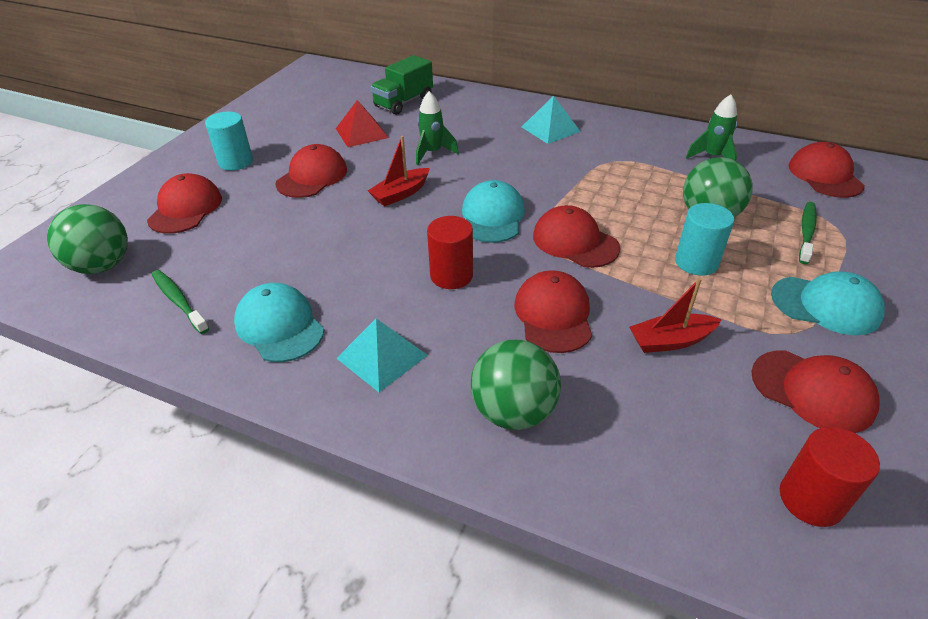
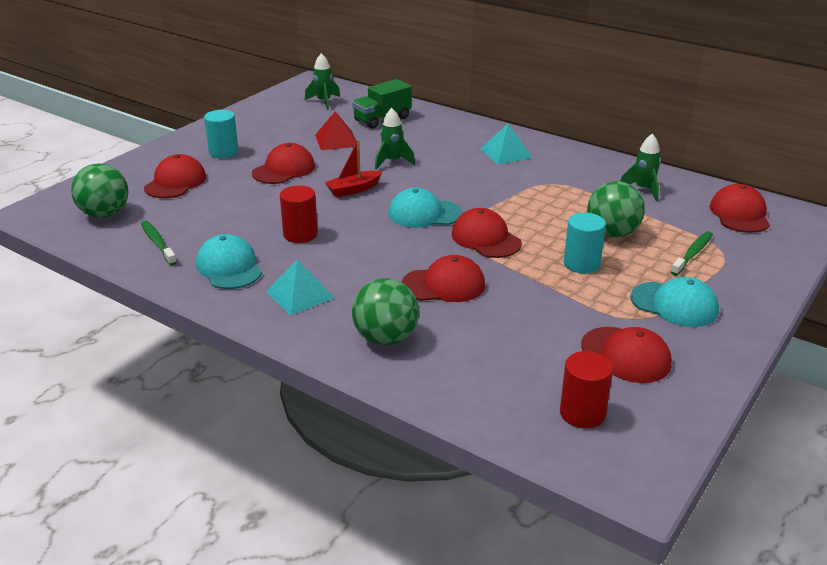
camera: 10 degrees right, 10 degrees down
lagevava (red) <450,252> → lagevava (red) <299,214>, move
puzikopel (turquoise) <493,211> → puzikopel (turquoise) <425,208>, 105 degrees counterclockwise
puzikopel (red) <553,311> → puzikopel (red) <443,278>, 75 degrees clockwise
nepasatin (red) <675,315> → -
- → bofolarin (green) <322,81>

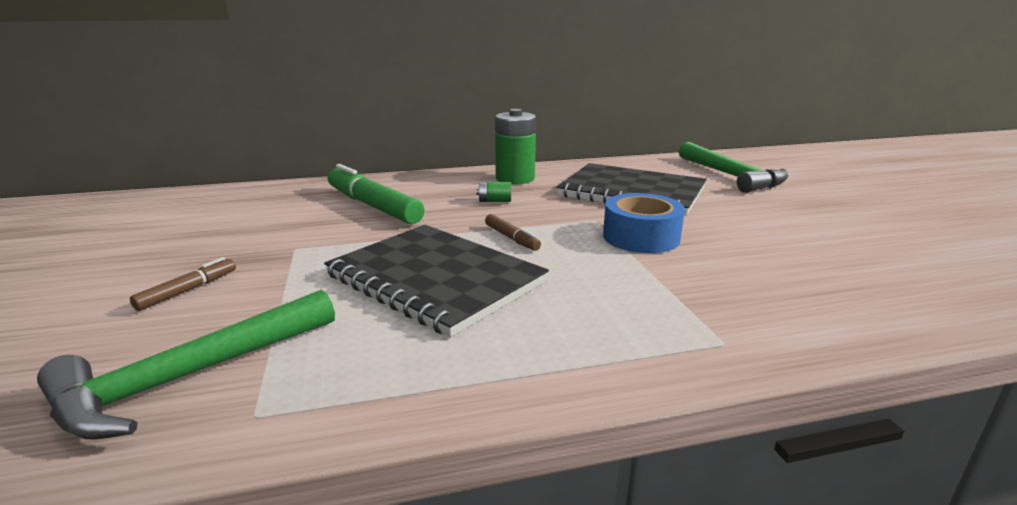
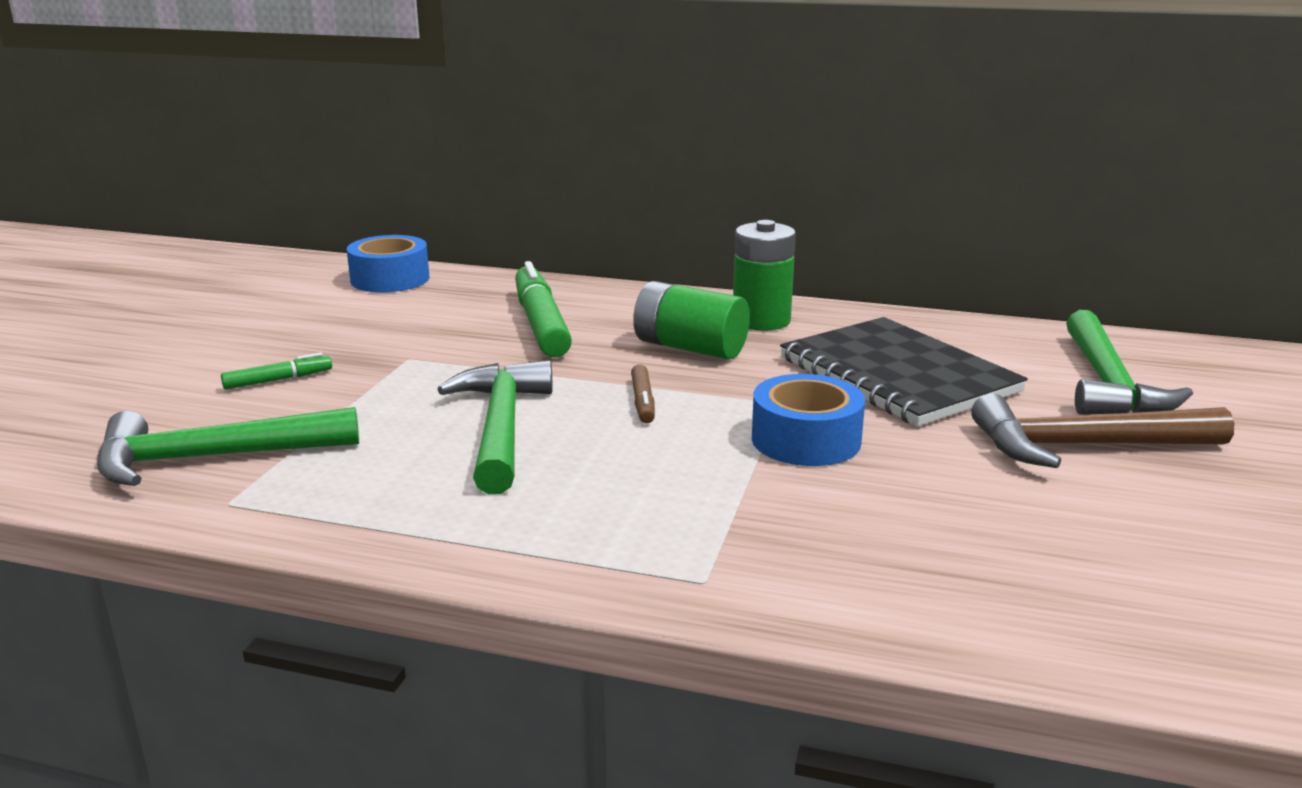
camera: 30 degrees right, 0 degrees up
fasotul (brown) <183,284> → fasotul (green) <276,371>
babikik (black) <436,281> → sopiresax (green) <495,427>
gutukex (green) <494,192> → gutukex (green) <691,320>, x2.23
- → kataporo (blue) <388,263>
- → sopiresax (brown) <1102,430>

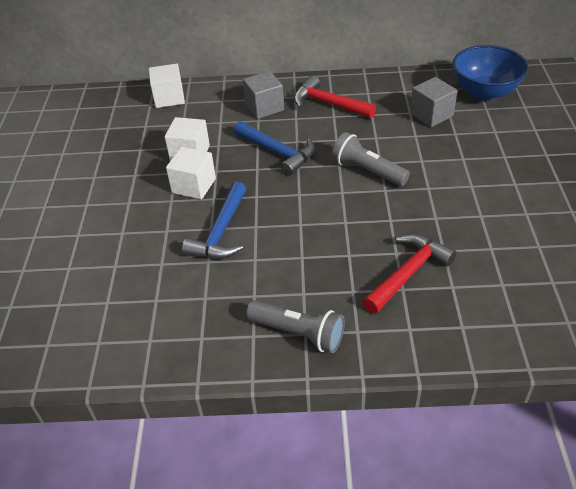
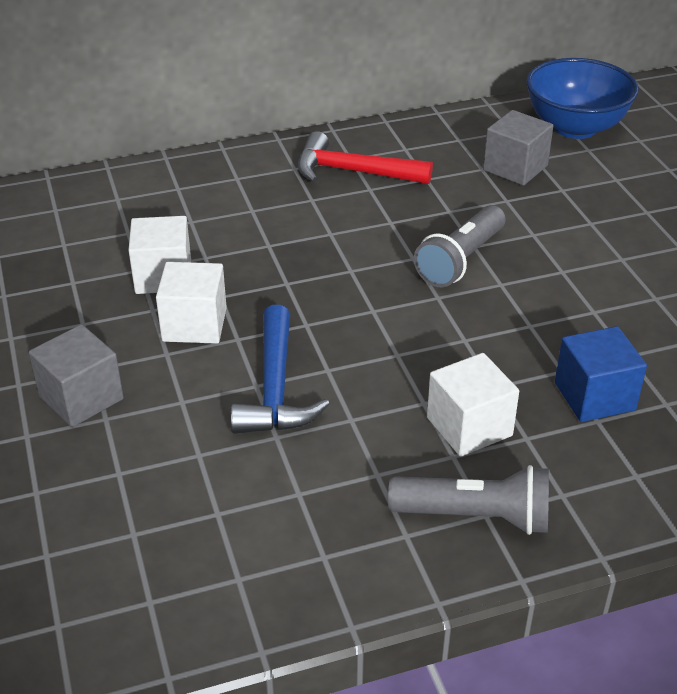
camera: 20 degrees left, 5 degrees down
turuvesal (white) <167,86> → turuvesal (white) <473,405>, move
sopiresax (blue) <273,148> → -
turuvesal (grey) <263,95> → turuvesal (grey) <76,375>, move
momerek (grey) <371,159> → momerek (grey) <459,246>, 75 degrees counterclockwise
sopiresax (red) <409,274> → turuvesal (blue) <601,374>

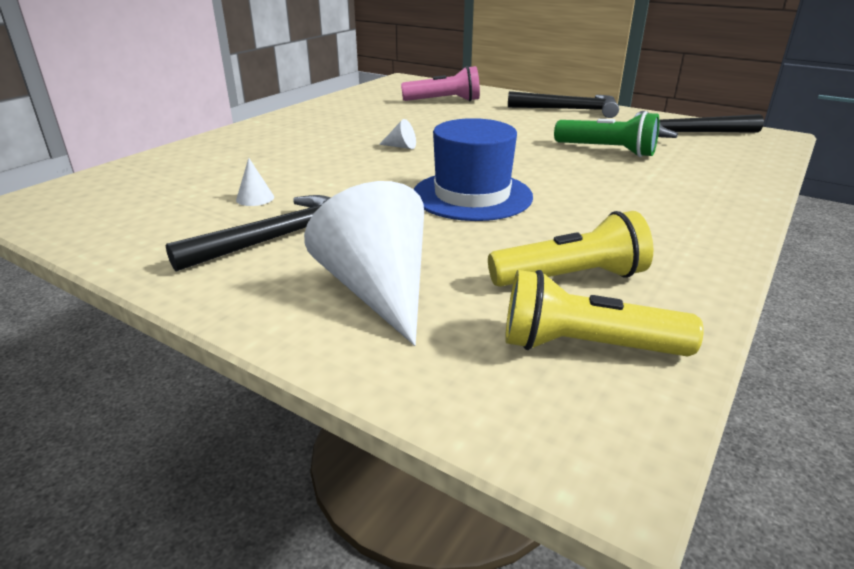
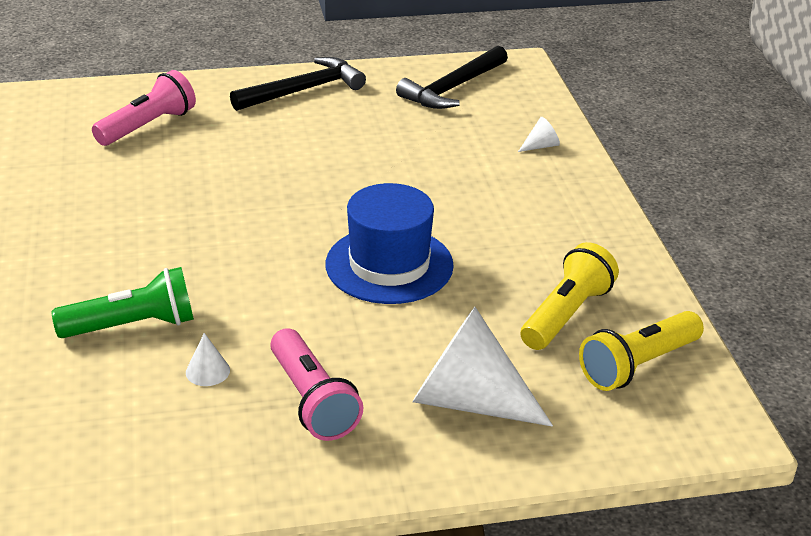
camera: 45 degrees left, 5 degrees up
sopiresax (black) <248,233> → momerek (pink) <316,384>
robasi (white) <397,134> → robasi (white) <539,134>, move
momerek (green) <606,134> → momerek (green) <123,302>, move

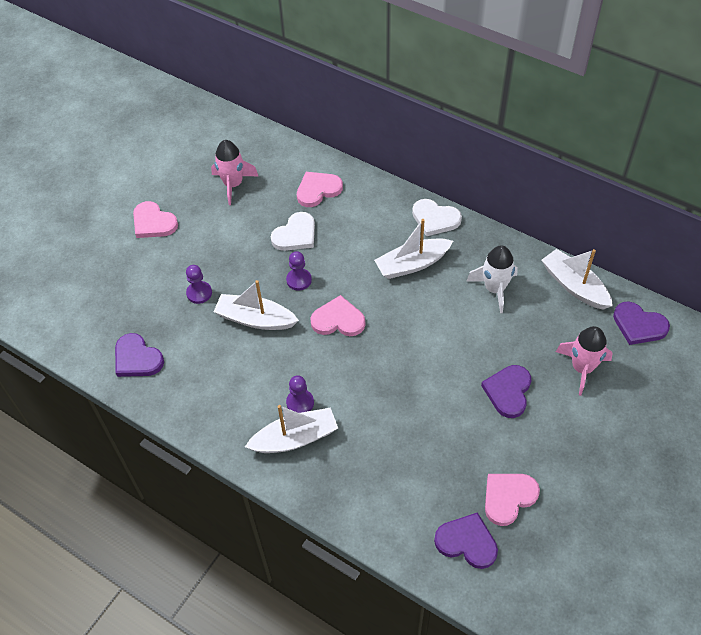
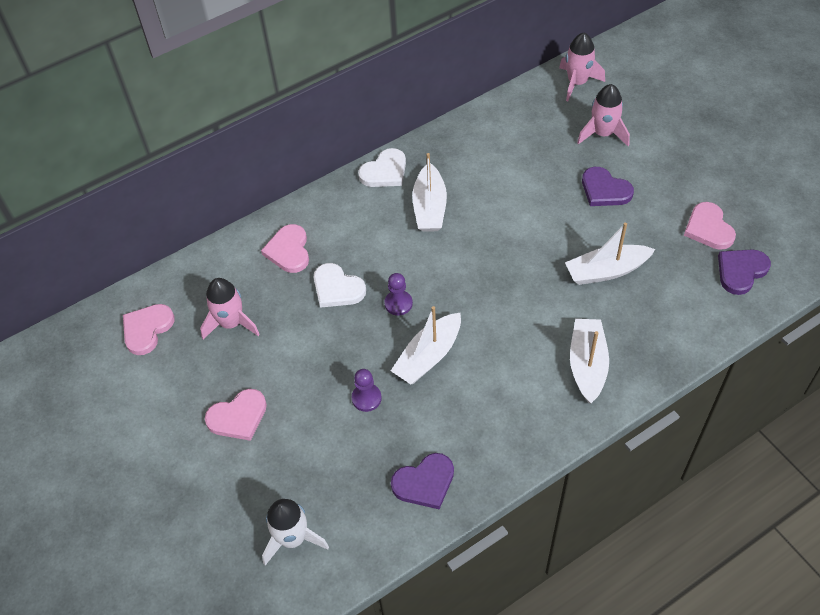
camera: 65 degrees left, 0 degrees up
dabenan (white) <293,231> → dabenan (white) <339,285>, 150 degrees clockwise
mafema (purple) <300,394> → -
dabenan (pink) <337,315> → dabenan (pink) <149,329>, move
bofolarin (white) <492,279> → bofolarin (white) <295,532>, move
nepasatin (white) <577,279> → nepasatin (white) <610,254>, move
dabenan (purple) <641,323> → bofolarin (pink) <582,67>

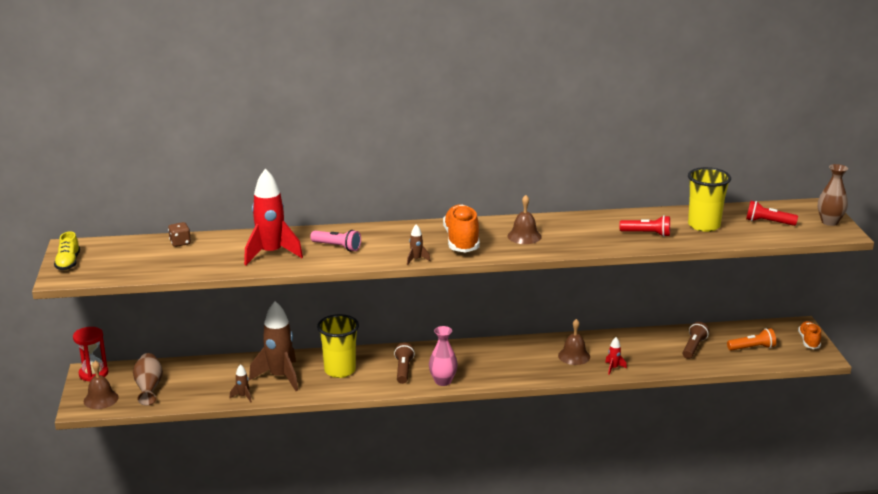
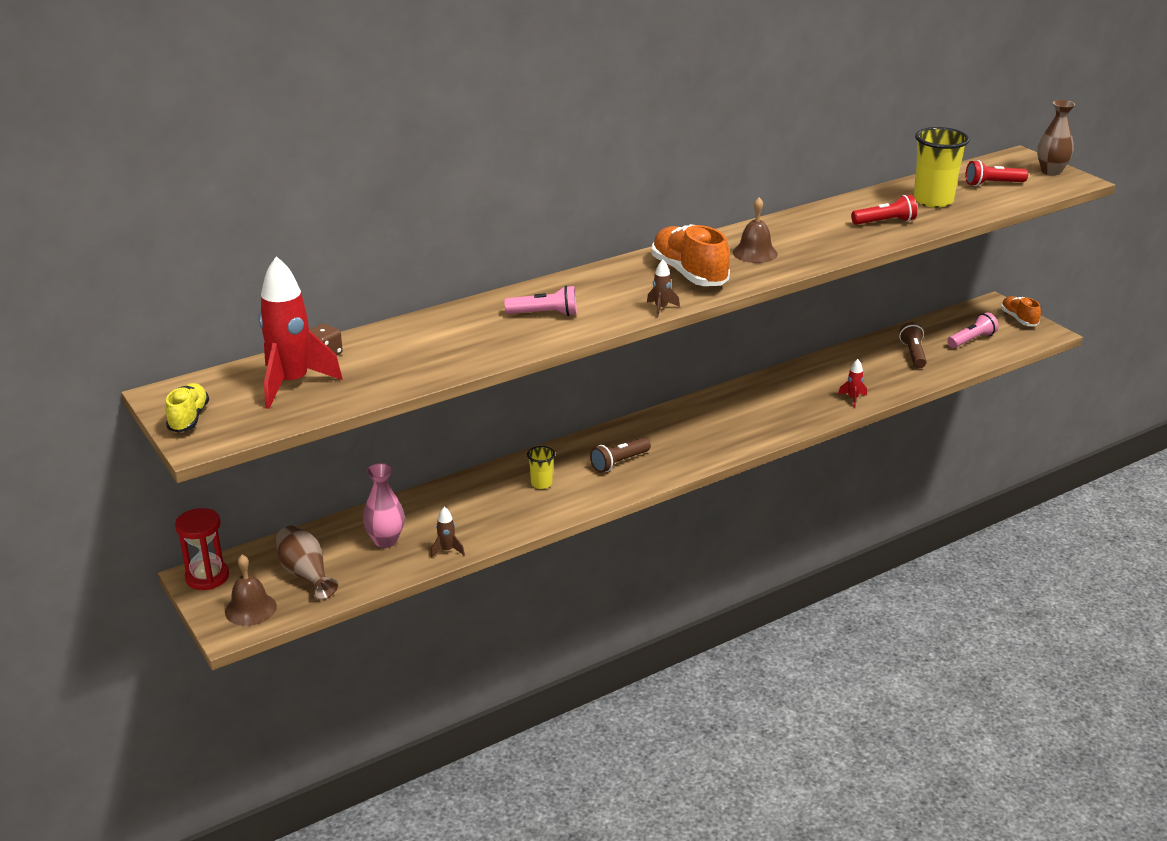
camera: 25 degrees left, 5 degrees up
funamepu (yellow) <67,250> → funamepu (yellow) <187,408>, 150 degrees counterclockwise
bofolarin (red) <273,216> → bofolarin (red) <300,332>, move
bofolarin (brown) <273,346> → -
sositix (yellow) <338,346> → sositix (yellow) <541,467>, x0.50
momerek (brown) <404,363> → momerek (brown) <620,455>, 105 degrees counterclockwise
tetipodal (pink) <443,356> → tetipodal (pink) <384,505>, move
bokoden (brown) <574,342> → -
momerek (orange) <751,339> → momerek (pink) <973,330>

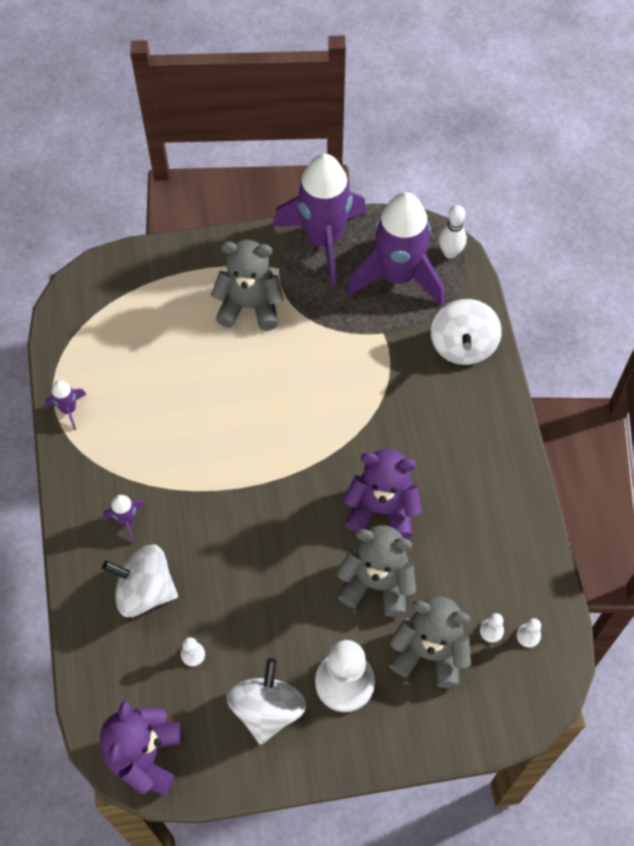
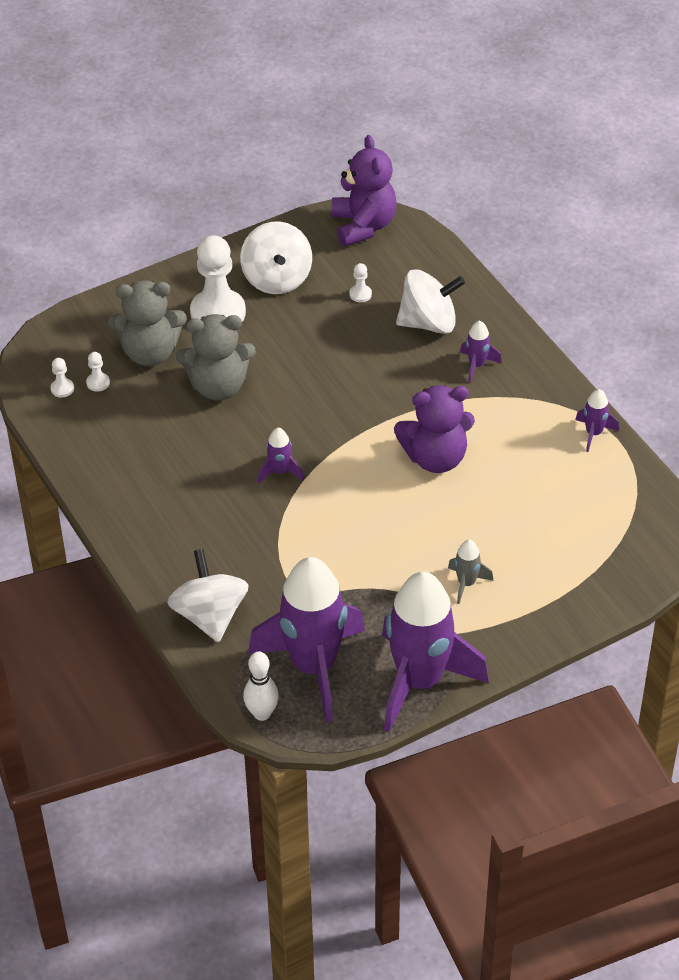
camera: 160 degrees right, 15 degrees down
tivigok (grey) <247,285> → bofolarin (grey) <471,572>
tivigok (purple) <382,494> → tivigok (purple) <434,429>, move
- → bofolarin (purple) <281,456>

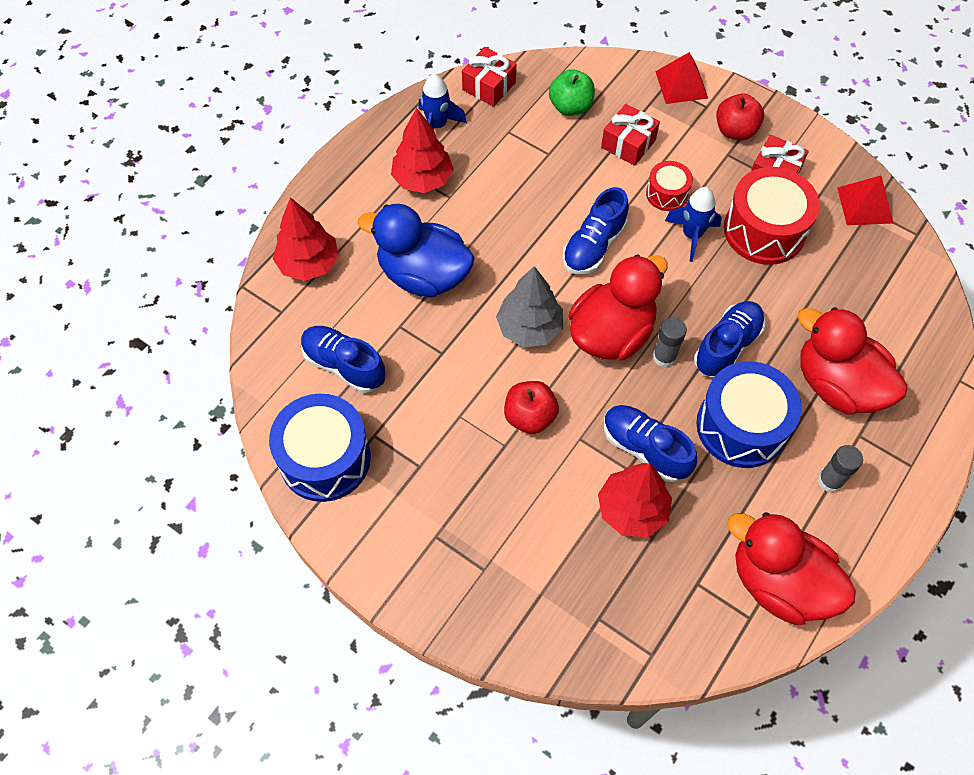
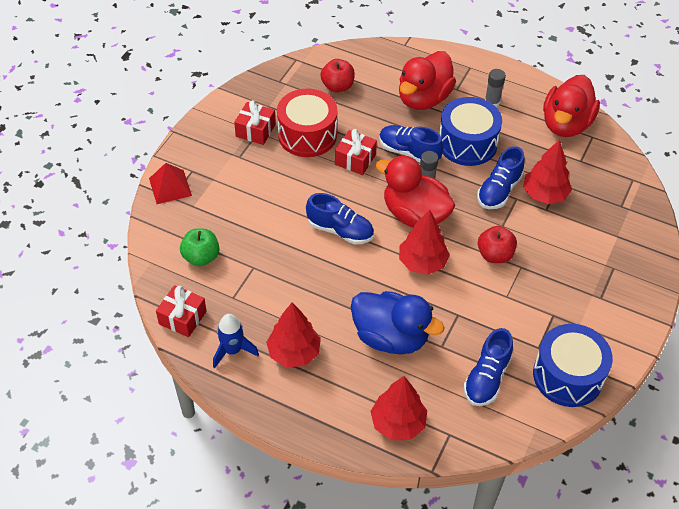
camera: 100 degrees left, 10 degrees down
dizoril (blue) <416,251> → dizoril (blue) <398,322>, 75 degrees counterclockwise
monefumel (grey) <529,306> → monefumel (red) <424,242>
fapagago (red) <630,135> → fapagago (red) <356,152>, move
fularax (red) <669,186> → -
bofolarin (blue) <693,224> → -
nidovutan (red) <740,116> → nidovutan (red) <338,75>, move
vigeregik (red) <865,200> → -

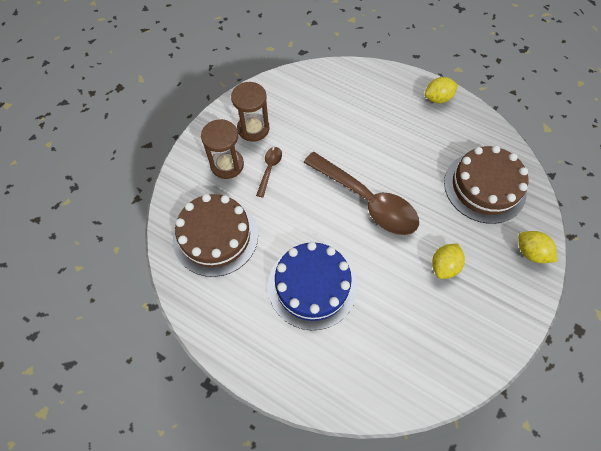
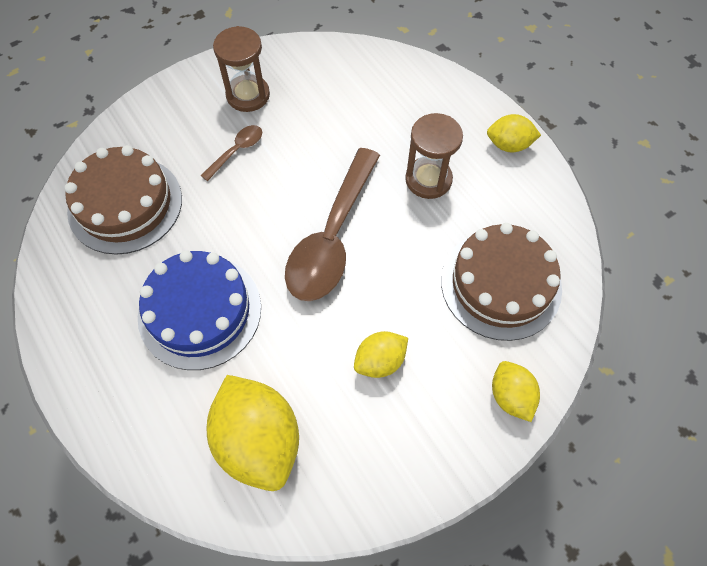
camera: 25 degrees right, 0 degrees up
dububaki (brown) <222,149> → dububaki (brown) <434,156>, move
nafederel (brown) <361,193> → nafederel (brown) <332,224>, 45 degrees clockwise
- → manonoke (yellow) <253,433>

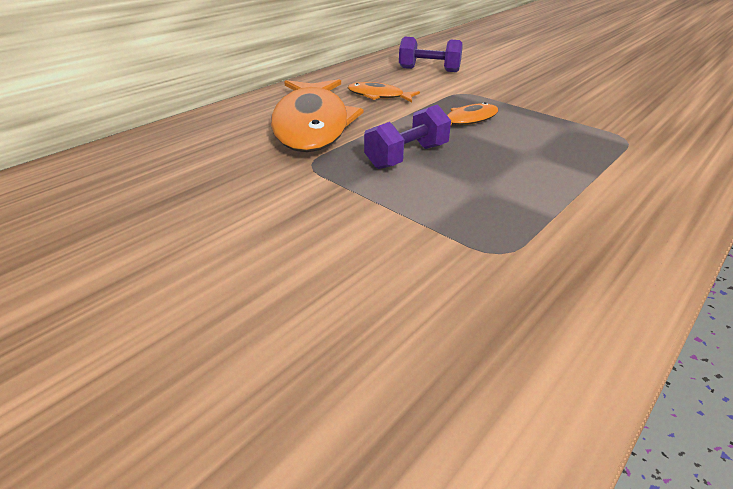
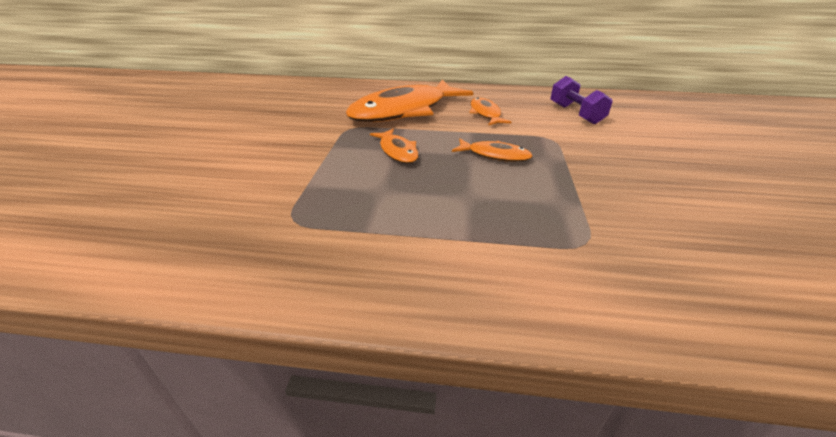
camera: 55 degrees right, 0 degrees up
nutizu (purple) <407,136> → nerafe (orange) <394,146>

